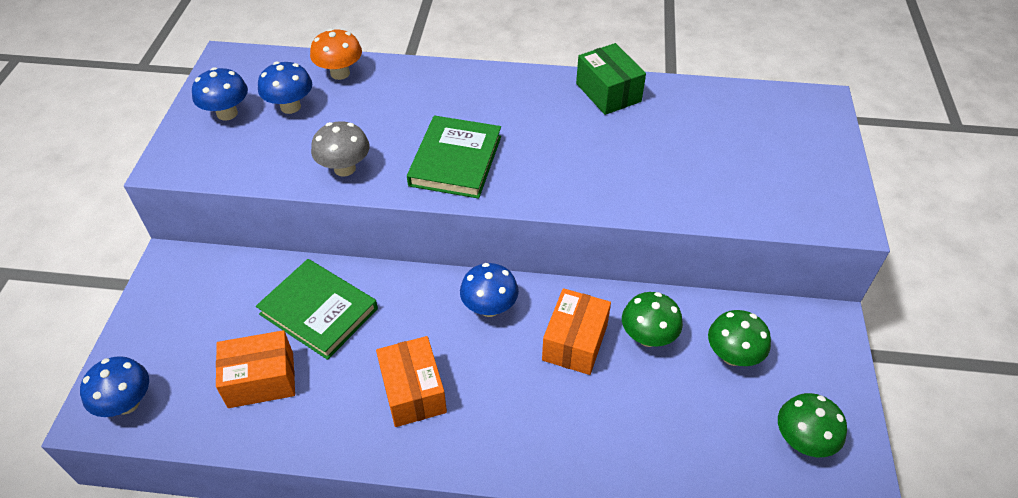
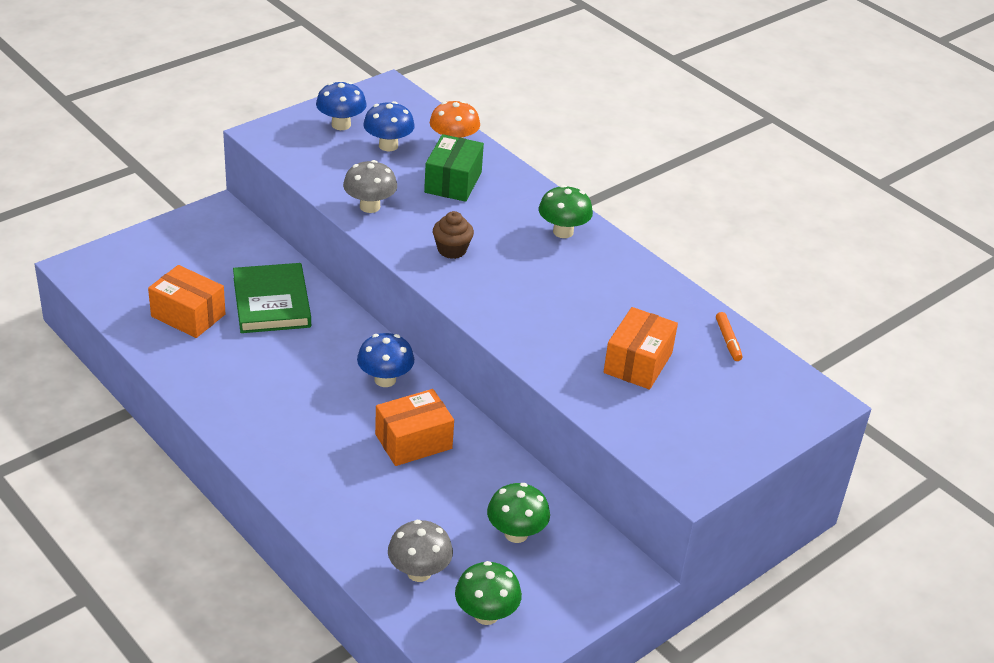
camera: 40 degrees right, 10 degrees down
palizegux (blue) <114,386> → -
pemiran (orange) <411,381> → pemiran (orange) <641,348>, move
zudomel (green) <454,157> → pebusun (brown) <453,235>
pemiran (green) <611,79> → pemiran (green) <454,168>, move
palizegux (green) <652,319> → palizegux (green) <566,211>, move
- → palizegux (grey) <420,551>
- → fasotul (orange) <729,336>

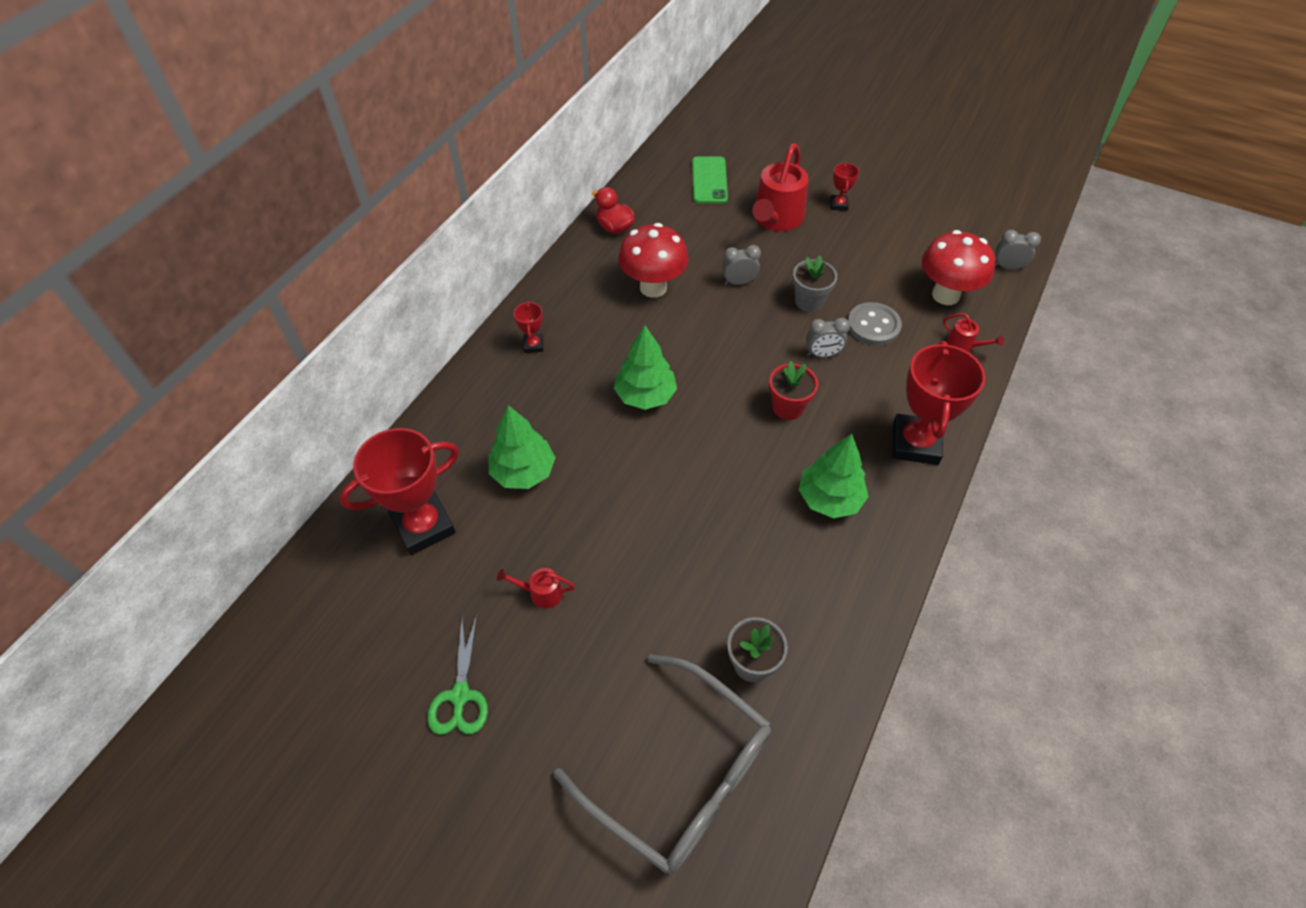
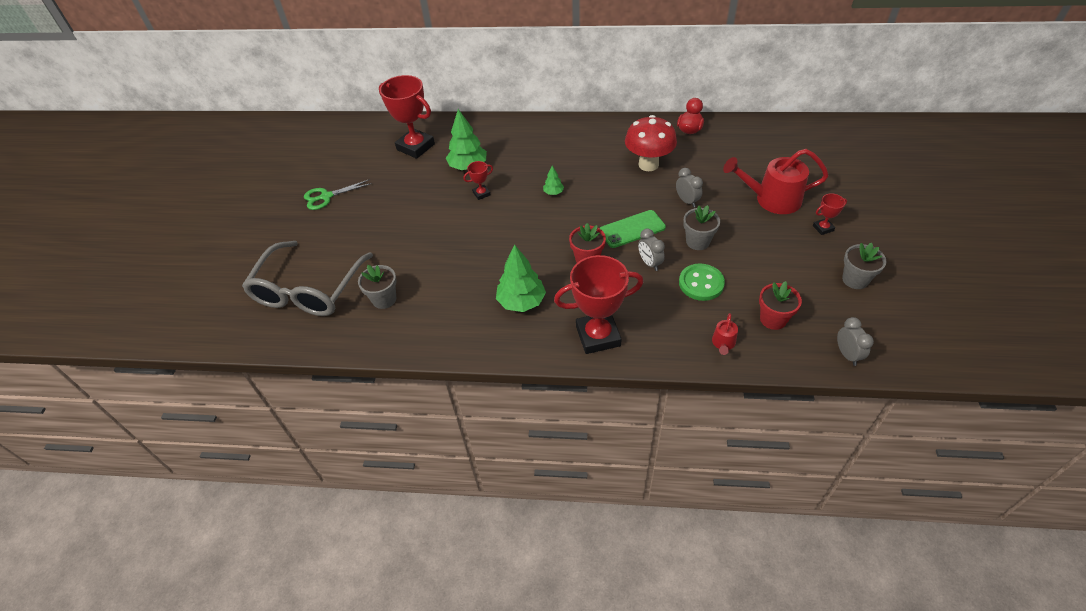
camera: 70 degrees right, 5 degrees down
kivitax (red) <536,588> → -
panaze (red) <528,327> → panaze (red) <478,180>, move
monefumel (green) <645,367> → monefumel (green) <553,180>, x0.49
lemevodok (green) <710,180> → lemevodok (green) <632,229>, move
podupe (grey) <875,324> → podupe (green) <702,282>
palizegux (red) <958,267> → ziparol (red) <780,305>
- → ziparol (grey) <864,266>

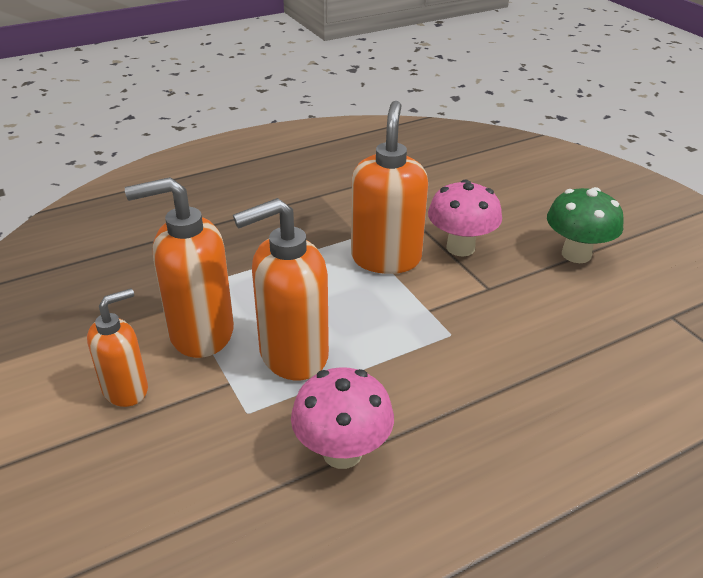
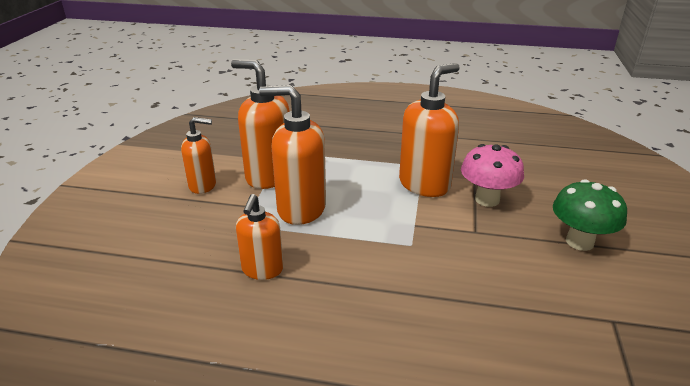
camera: 40 degrees right, 5 degrees down
palizegux (pink) <342,418> → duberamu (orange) <259,237>

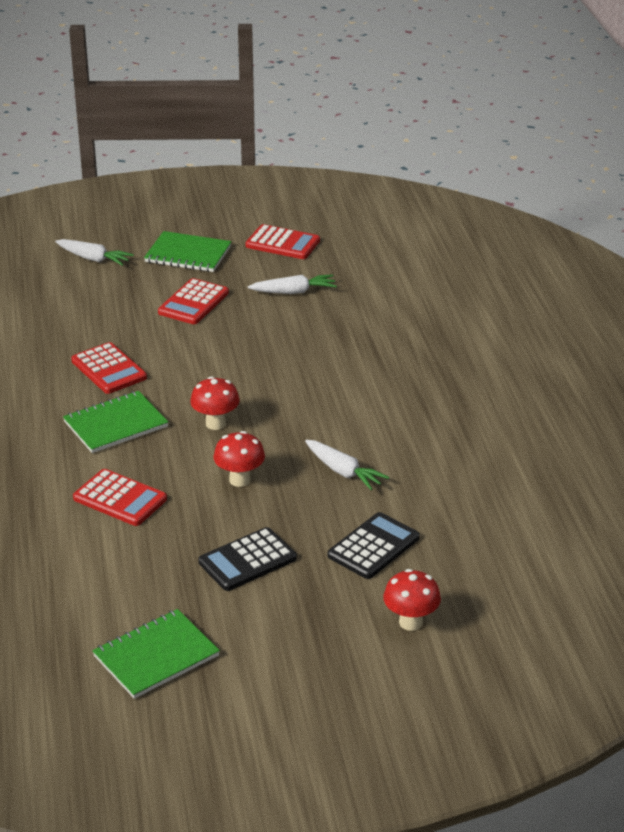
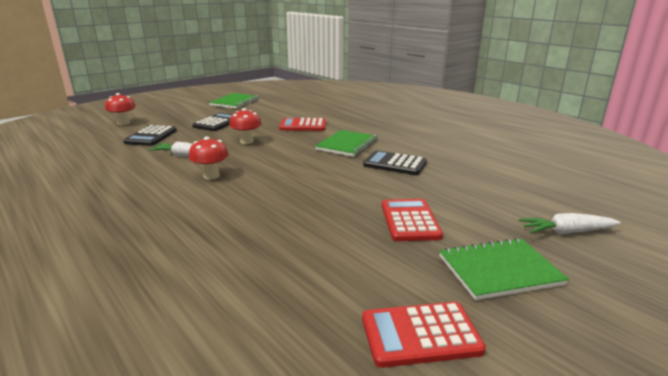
camera: 150 degrees right, 10 degrees down
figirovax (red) <109,368> → figirovax (black) <395,162>
palizegux (red) <215,403> → palizegux (red) <209,158>, move
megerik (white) <292,284> → -

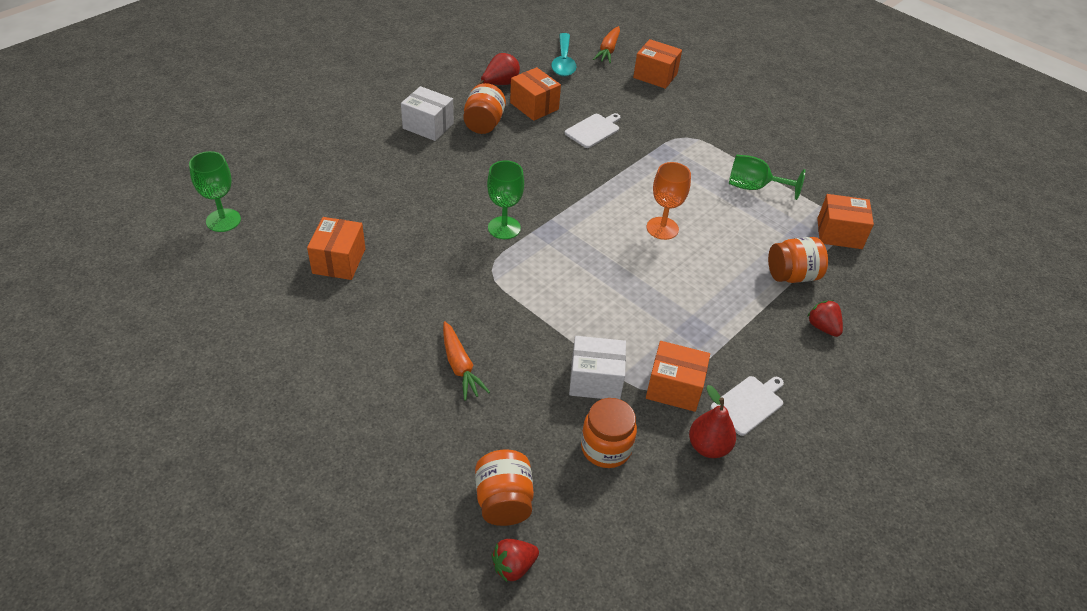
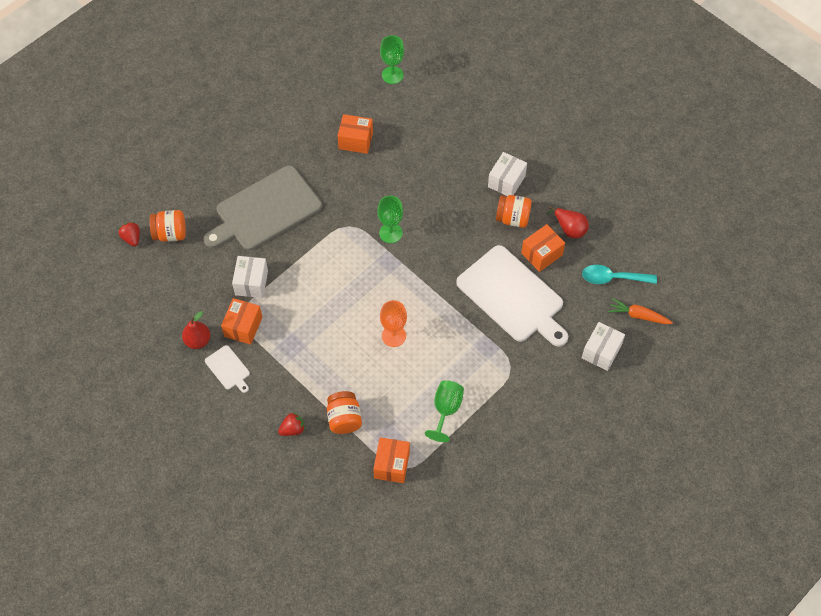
camera: 95 degrees right, 15 degrees up
megerik (orange) <466,361> → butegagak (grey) <262,207>
butegagak (white) <593,130> → butegagak (white) <512,296>, x2.33
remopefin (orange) <609,433> → -
pemiran (orange) <657,64> → pemiran (white) <603,346>

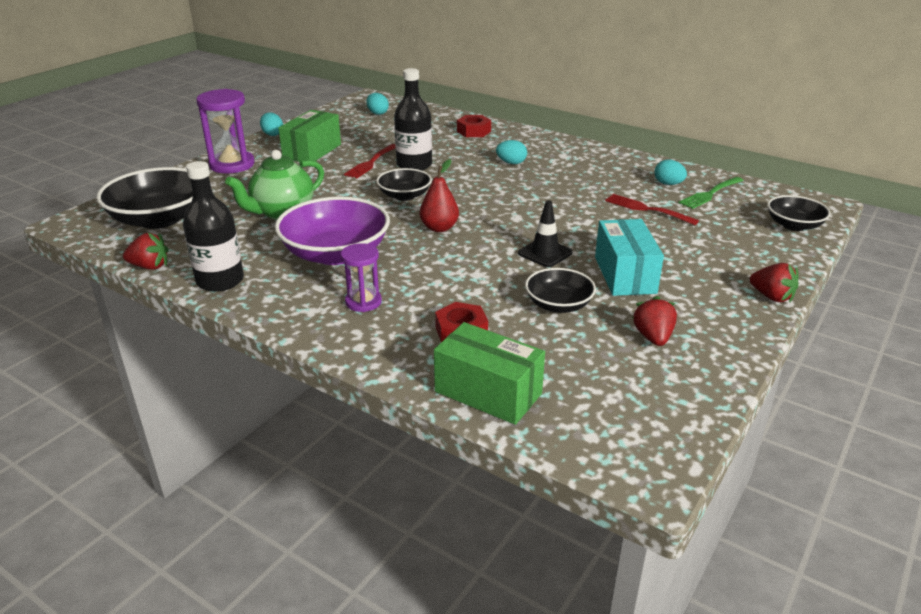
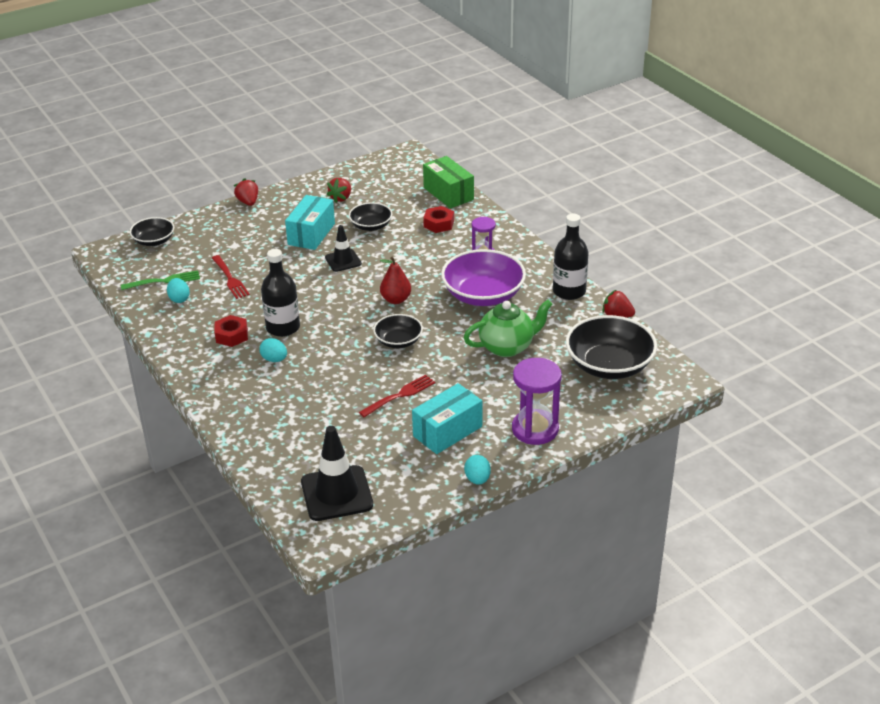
camera: 155 degrees left, 5 degrees up
pemiran (green) <309,136> → pemiran (turquoise) <447,418>
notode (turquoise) <377,104> → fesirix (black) <337,473>
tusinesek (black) <413,119> → tusinesek (black) <280,293>, move
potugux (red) <474,126> → potugux (red) <231,331>, move

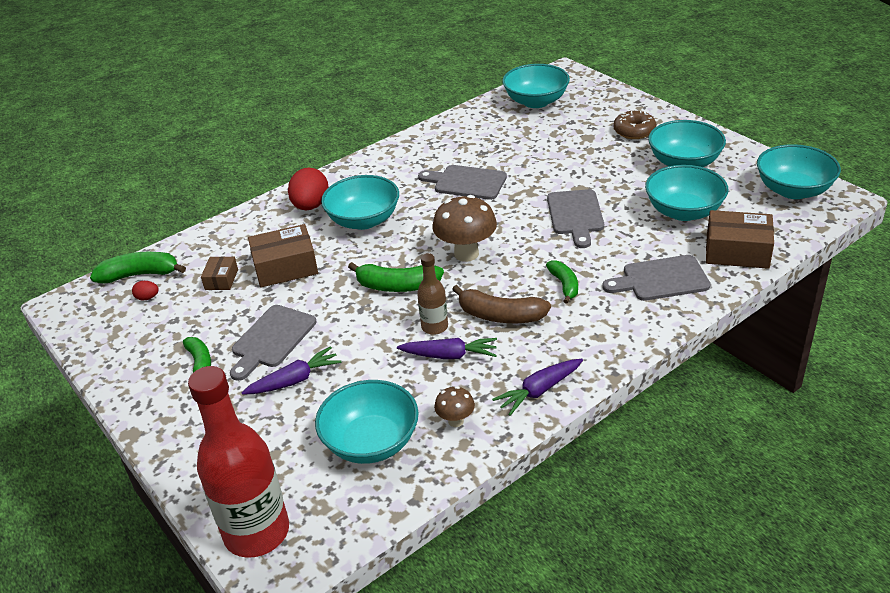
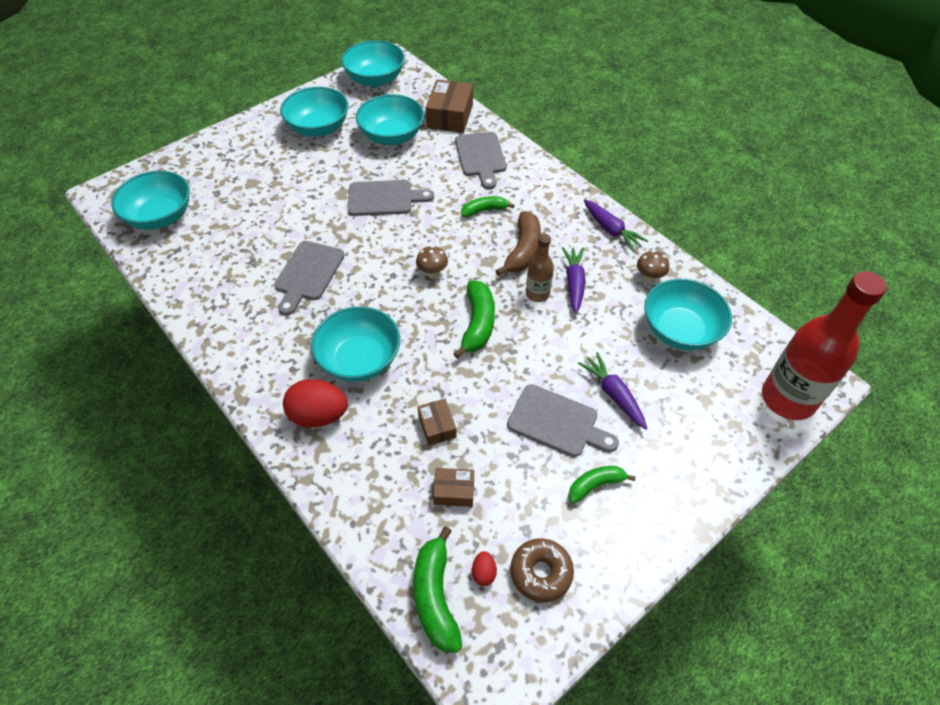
camera: 95 degrees left, 15 degrees up
pemiran (brown) <283,255> → pemiran (brown) <437,422>, x0.55
palizegux (brown) <464,228> → palizegux (brown) <432,262>, x0.52
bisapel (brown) <634,125> → bisapel (brown) <542,570>, move

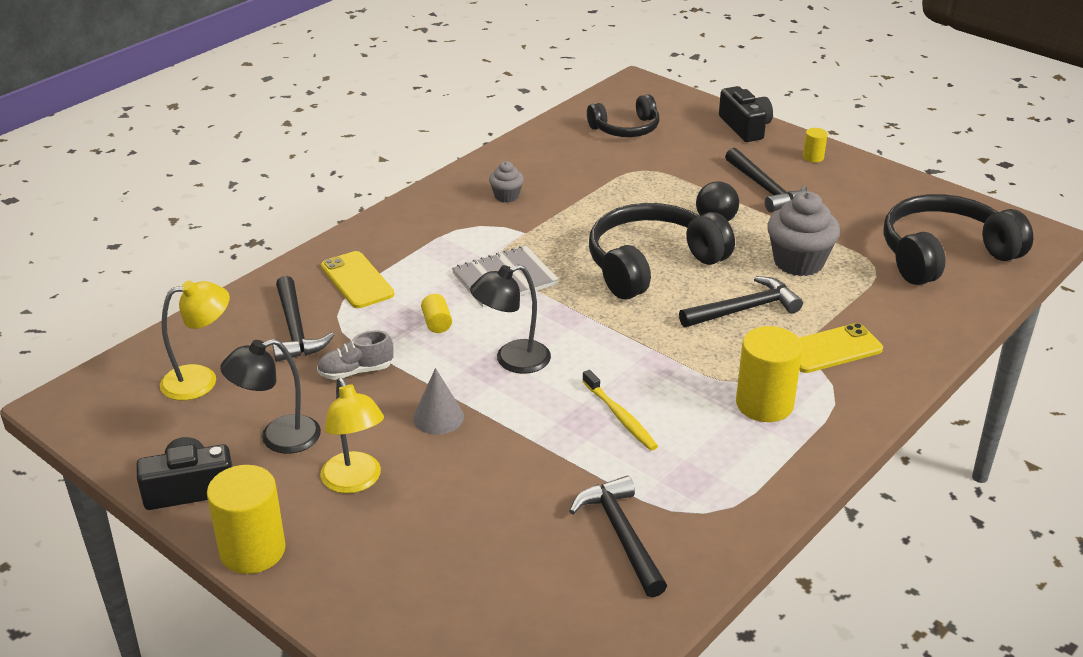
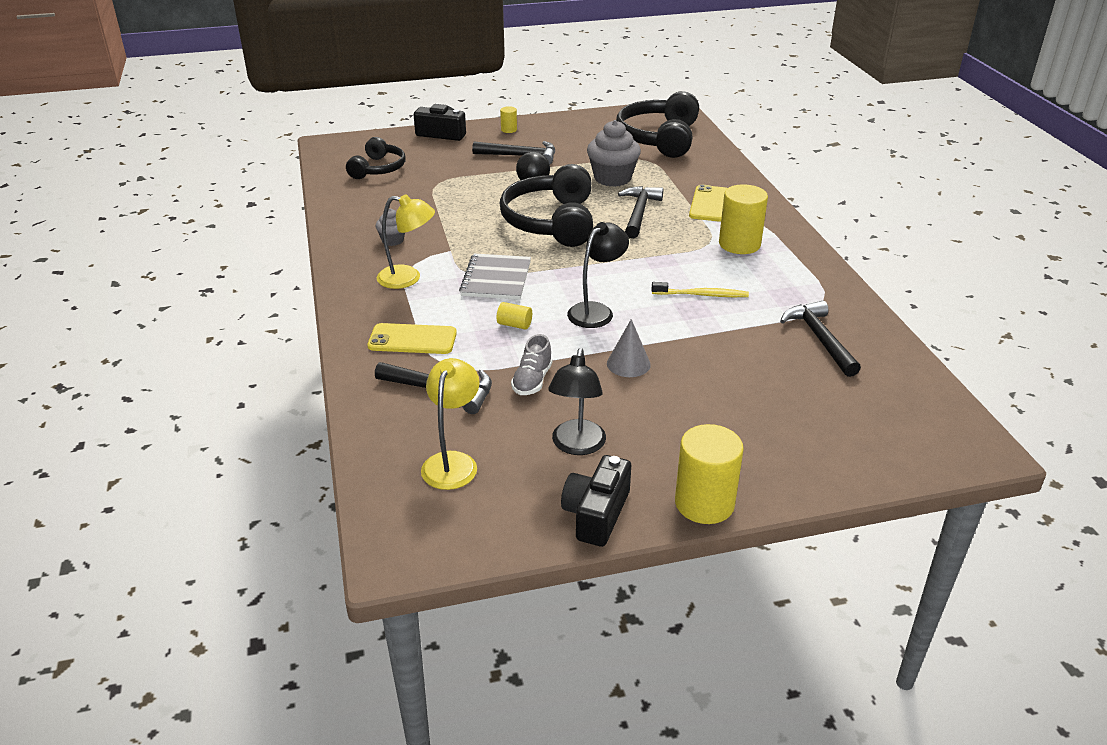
camera: 55 degrees left, 0 degrees up
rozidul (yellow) <352,436> → rozidul (yellow) <406,241>, move
rozidul (black) <510,319> → rozidul (black) <598,275>, 150 degrees counterclockwise
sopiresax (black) <618,536> → sopiresax (black) <820,339>, 60 degrees clockwise

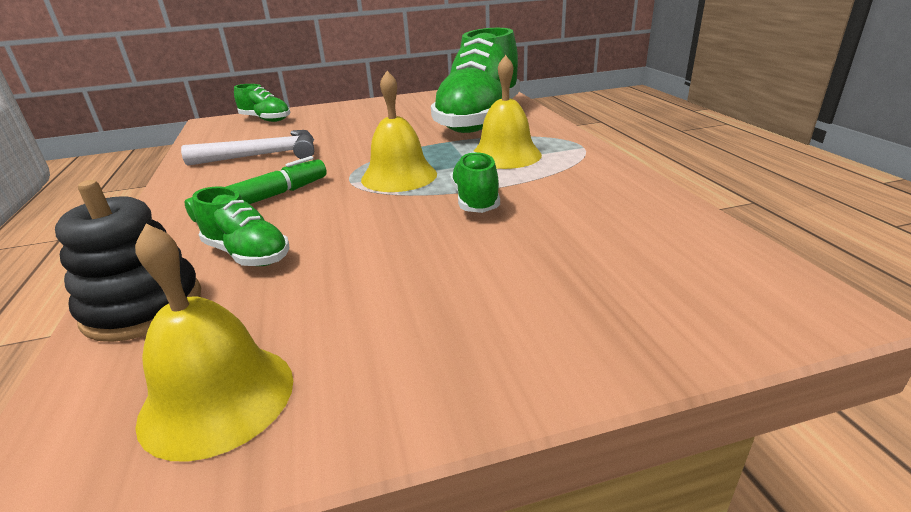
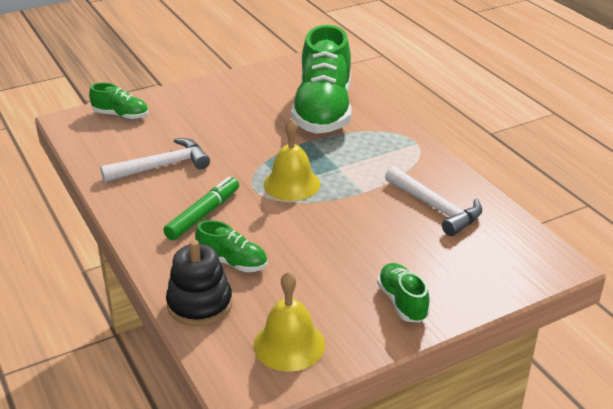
camera: 15 degrees left, 5 degrees up
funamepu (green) <475,182> → funamepu (green) <403,292>, move
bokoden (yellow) <507,112> → -
- → sopiresax (white) <433,201>

